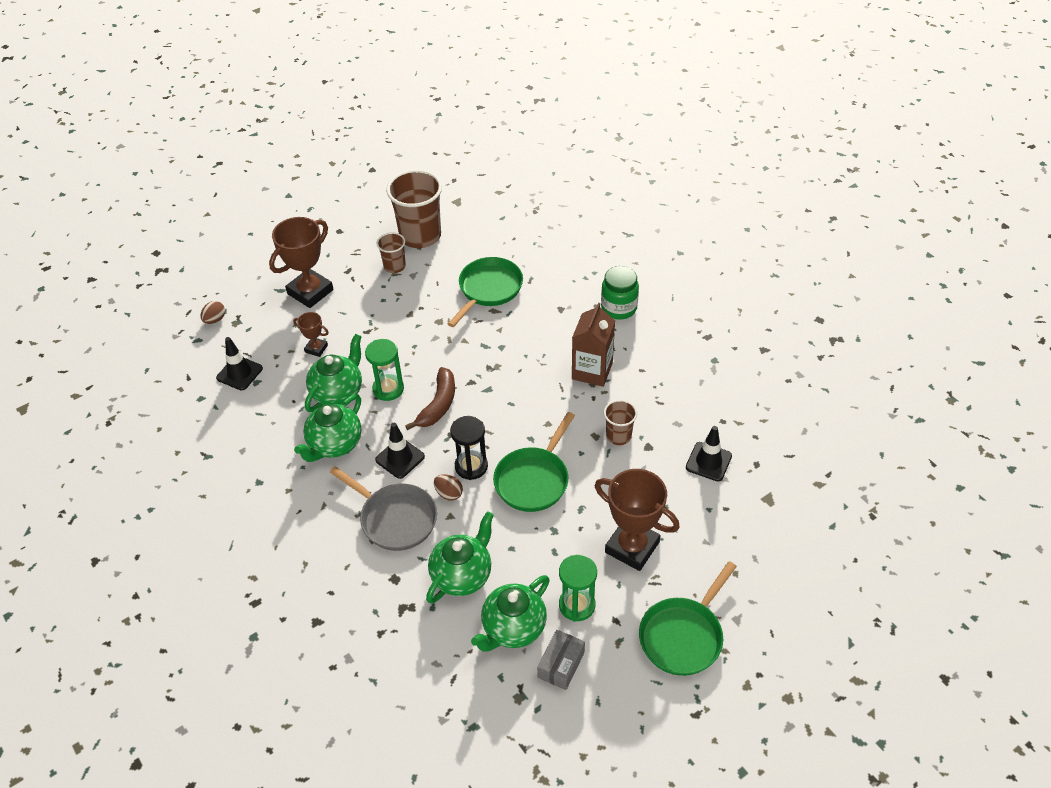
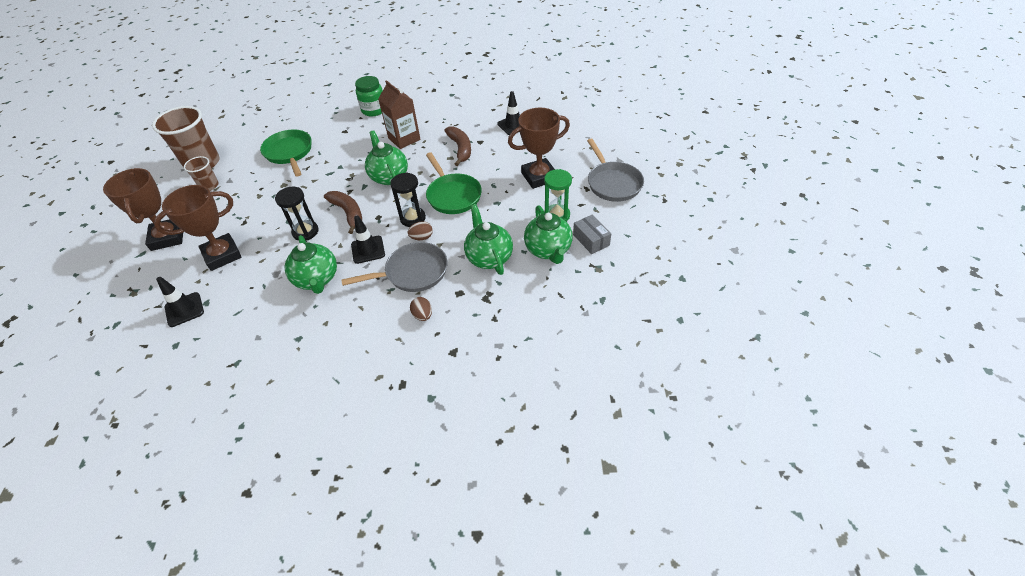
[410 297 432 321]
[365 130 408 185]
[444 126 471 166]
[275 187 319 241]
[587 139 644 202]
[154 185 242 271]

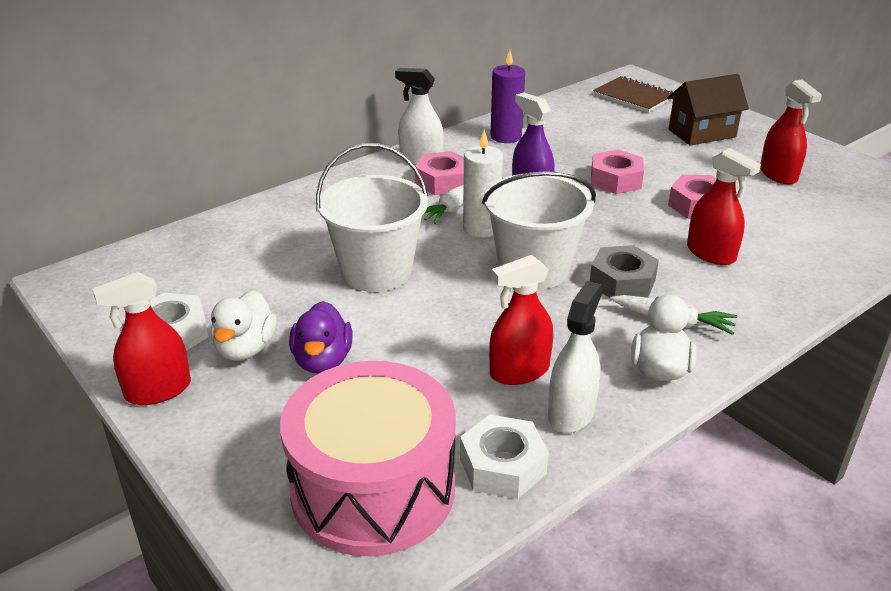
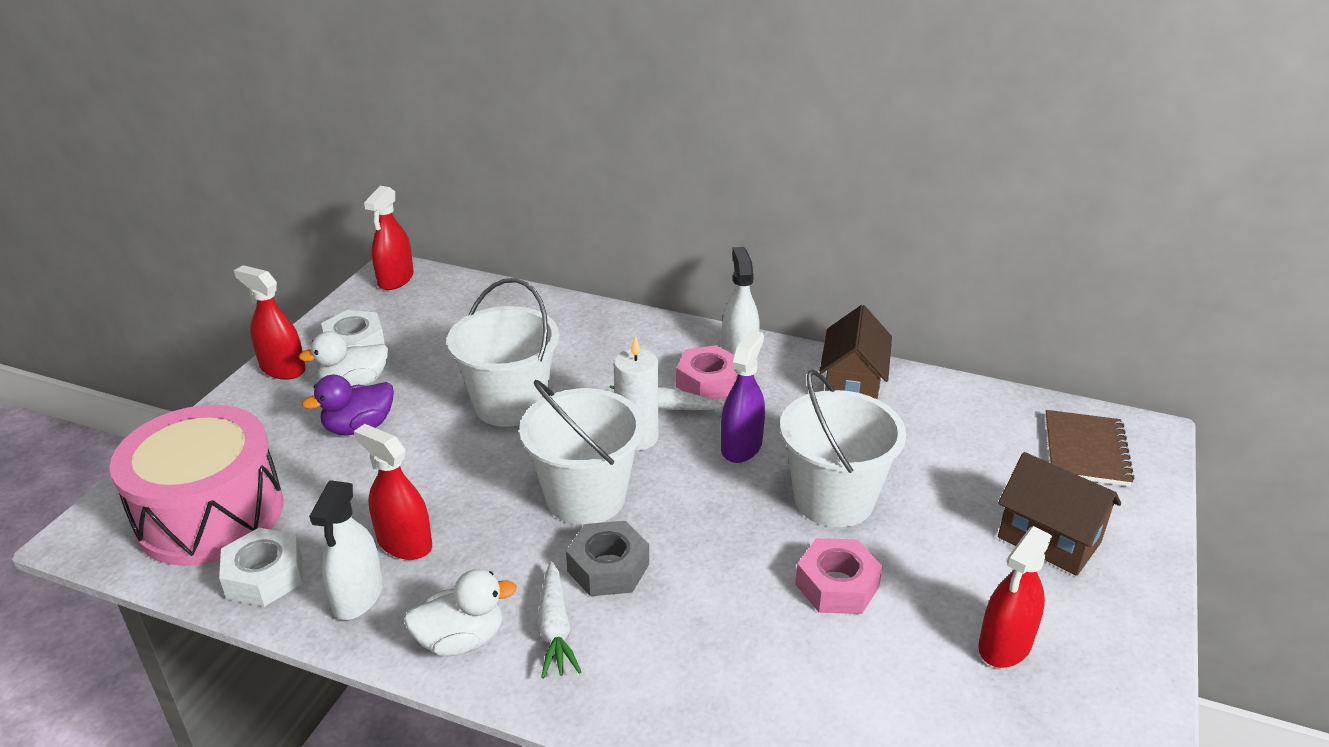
[364 186 414 290]
[819 305 892 400]
[780 370 906 527]
[309 480 383 620]

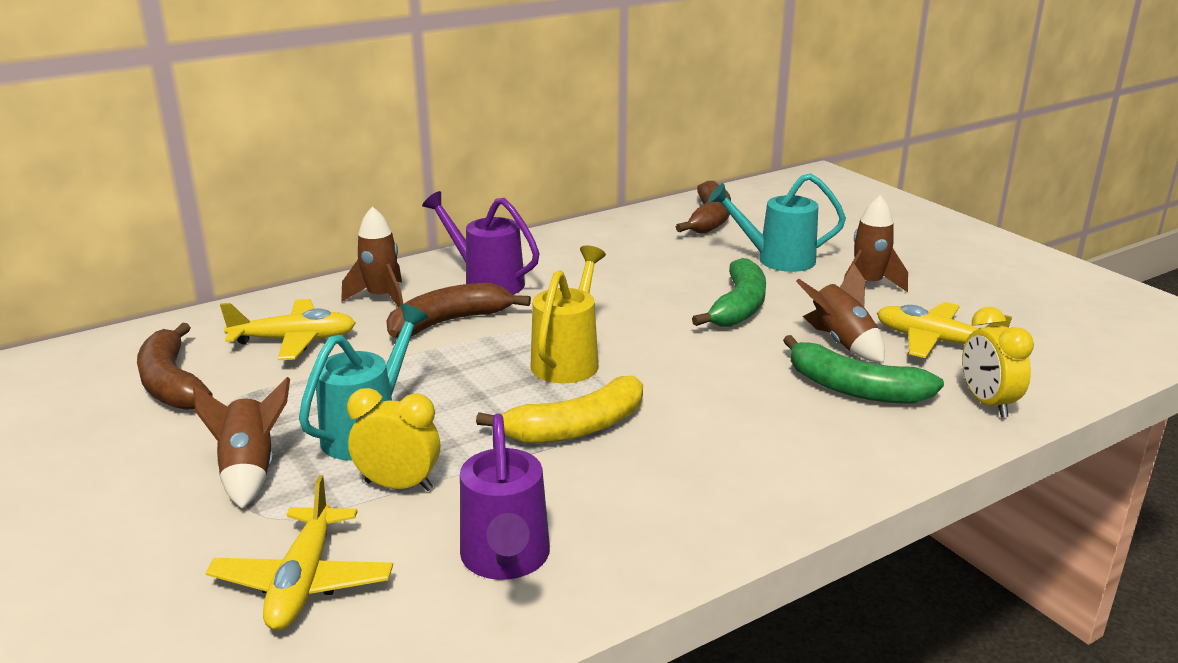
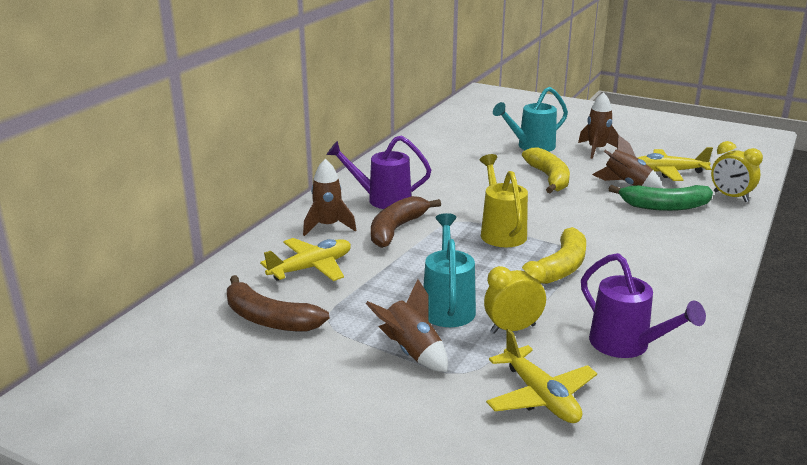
[676 181 731 234] (first image)
[522 147 570 194]

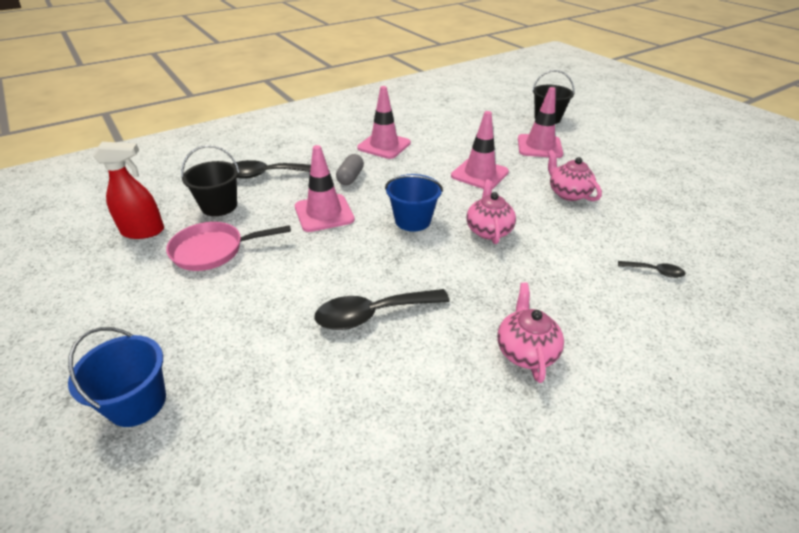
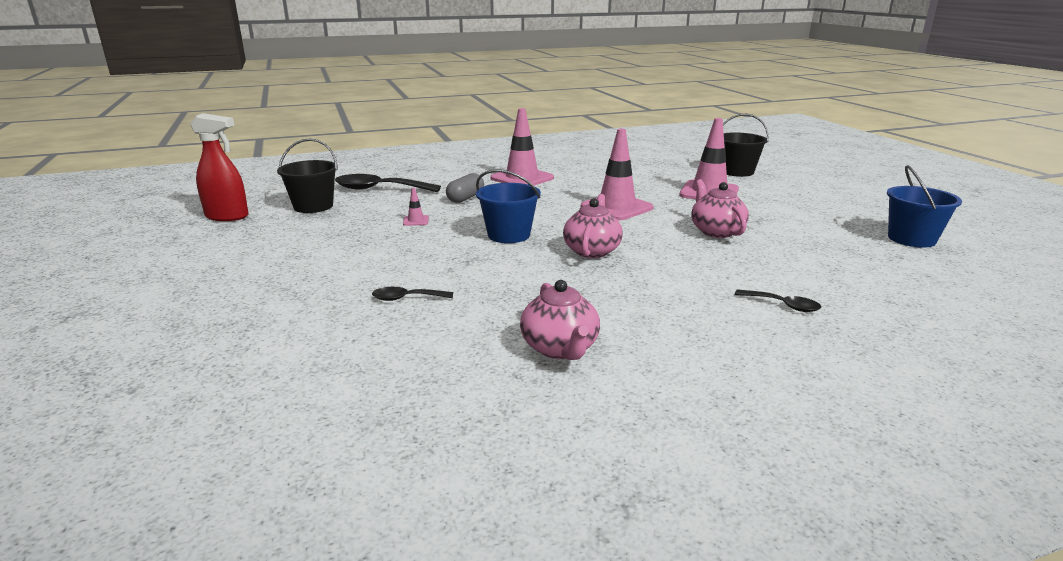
[166 222 291 271] (first image)
[887 165 962 248]
[520 280 600 360]
[403 188 429 226]
[372 287 453 301]

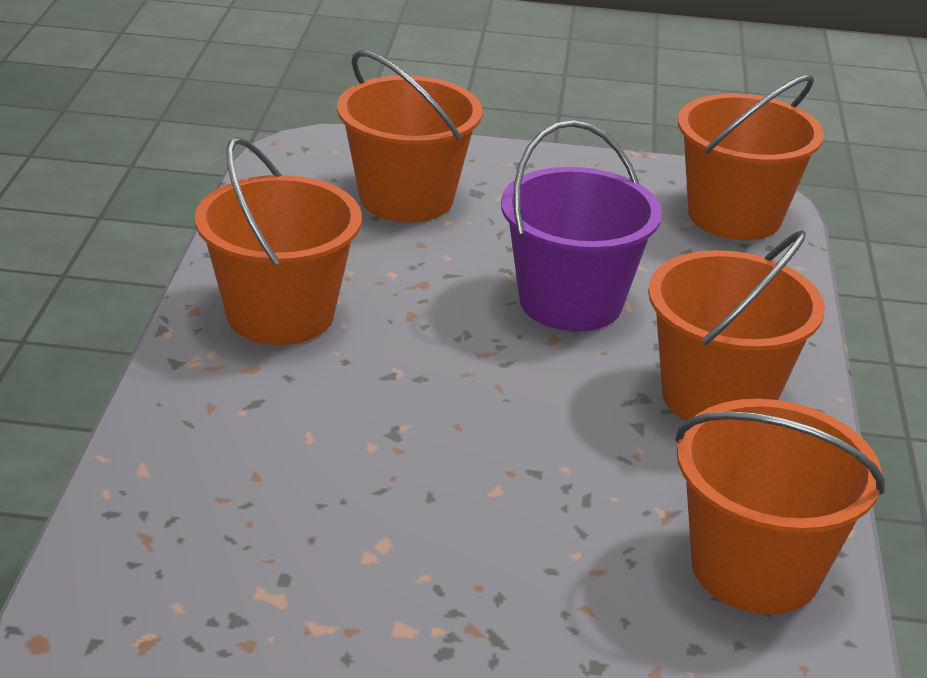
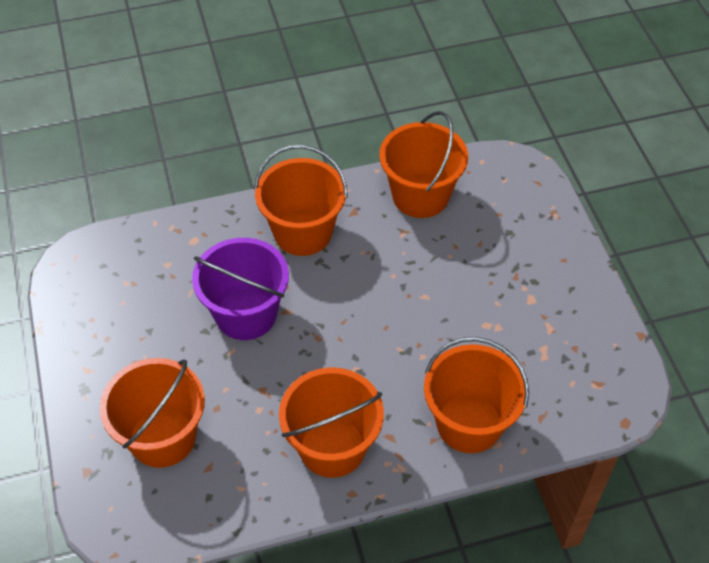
[424 337 529 453]

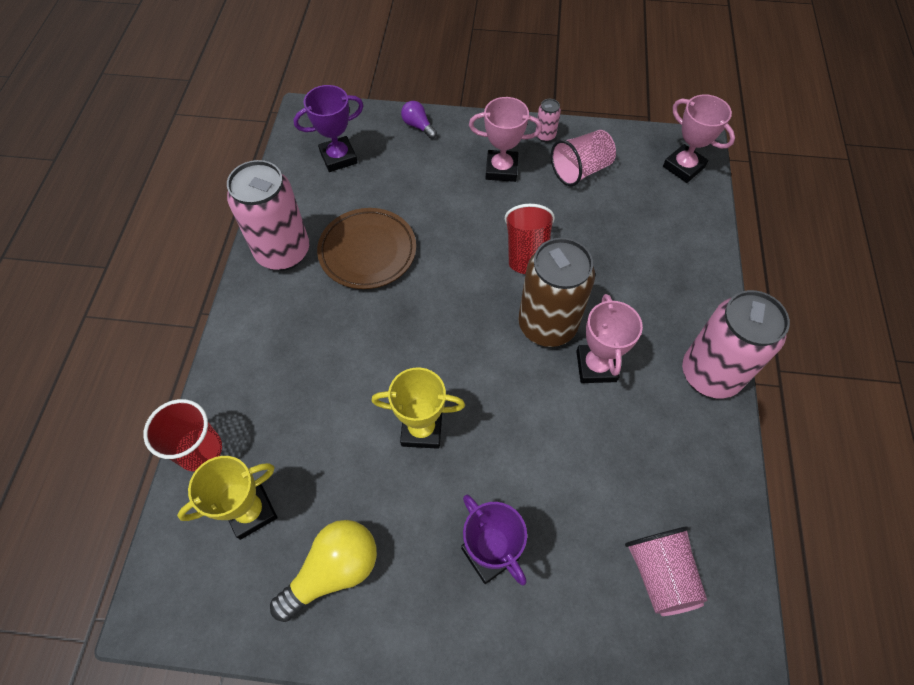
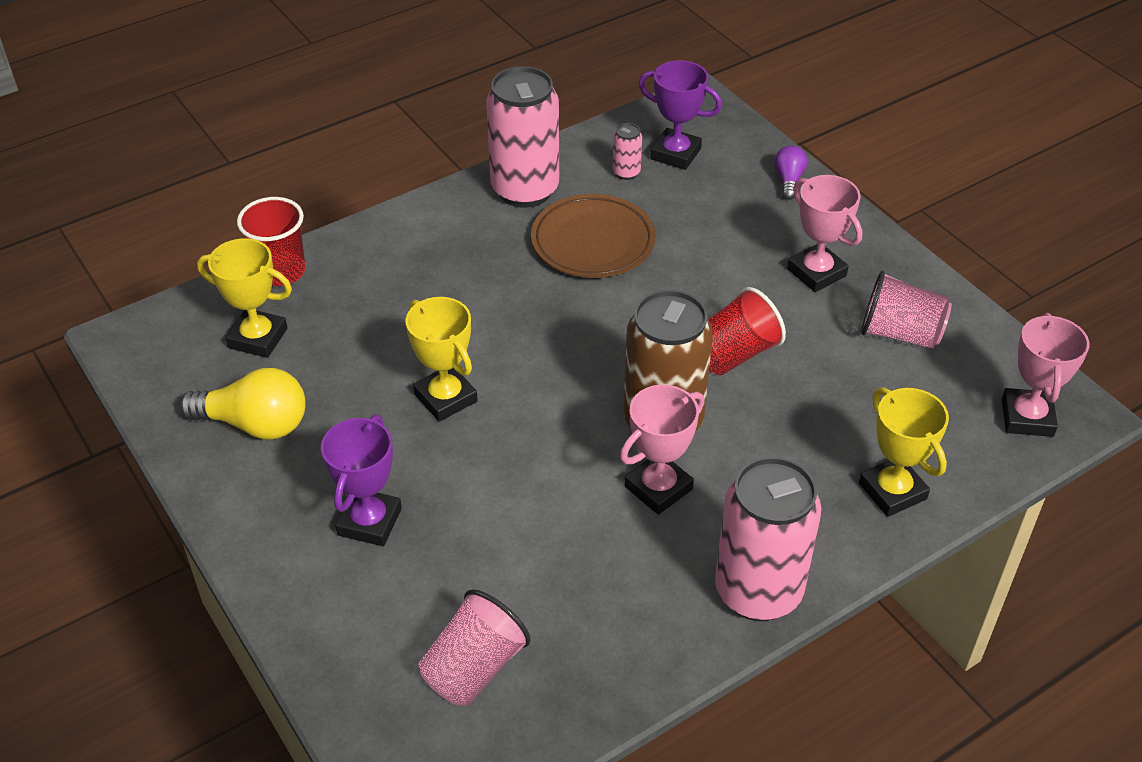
[859 387 949 517]
[613 123 642 180]

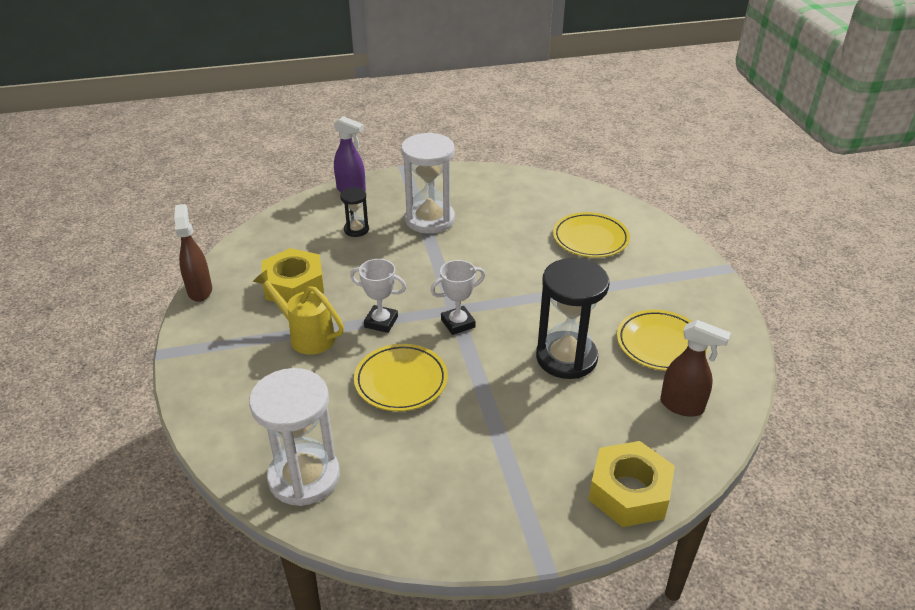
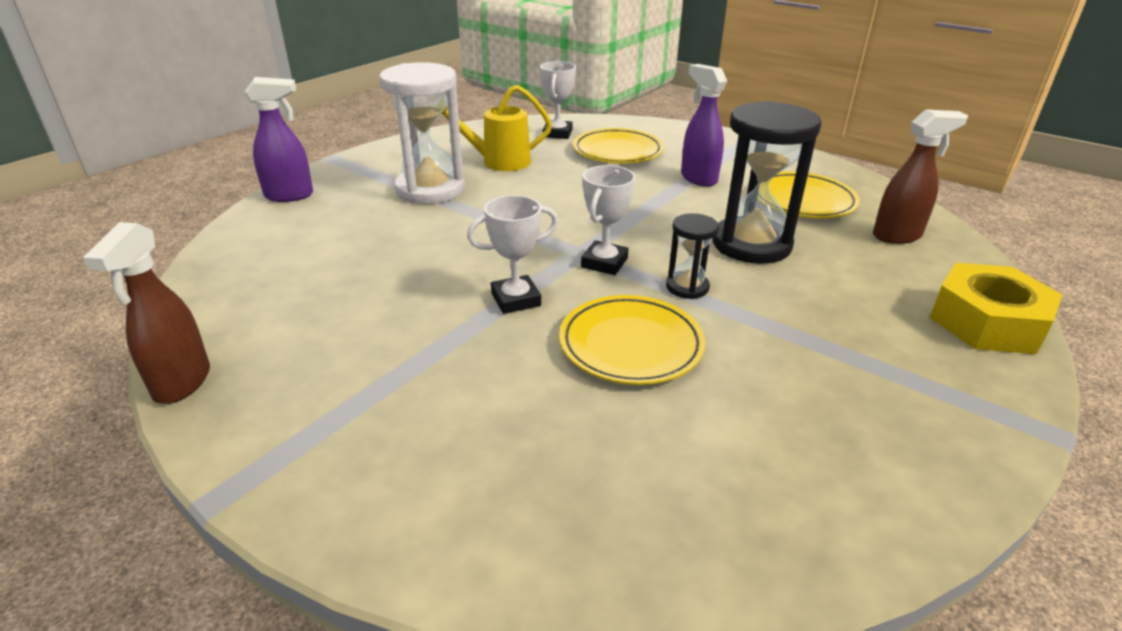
[249 368 340 506] (first image)
[262 248 324 304] (first image)
[540 61 576 139]
[681 64 727 187]
[442 85 552 171]
[666 213 719 299]
[83 222 210 404]

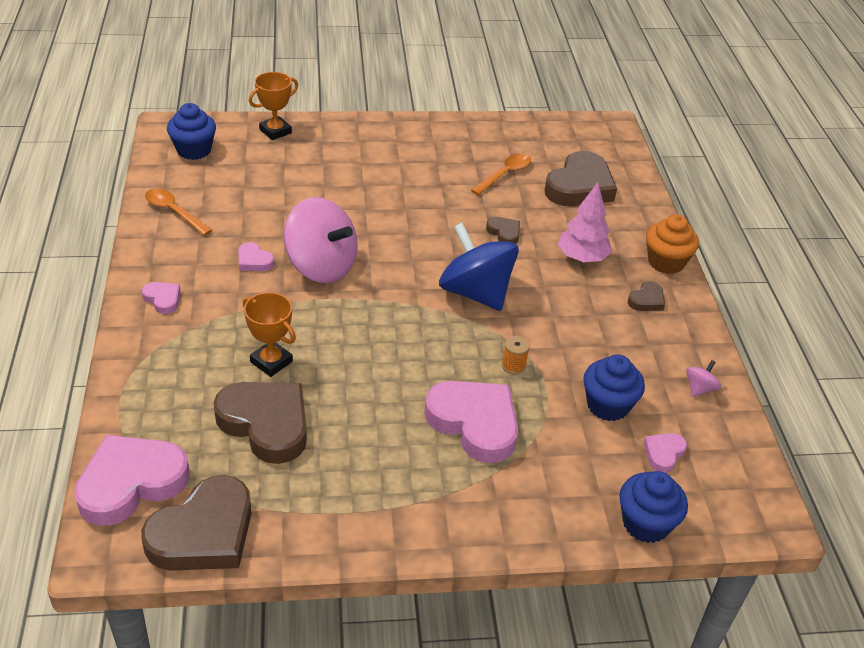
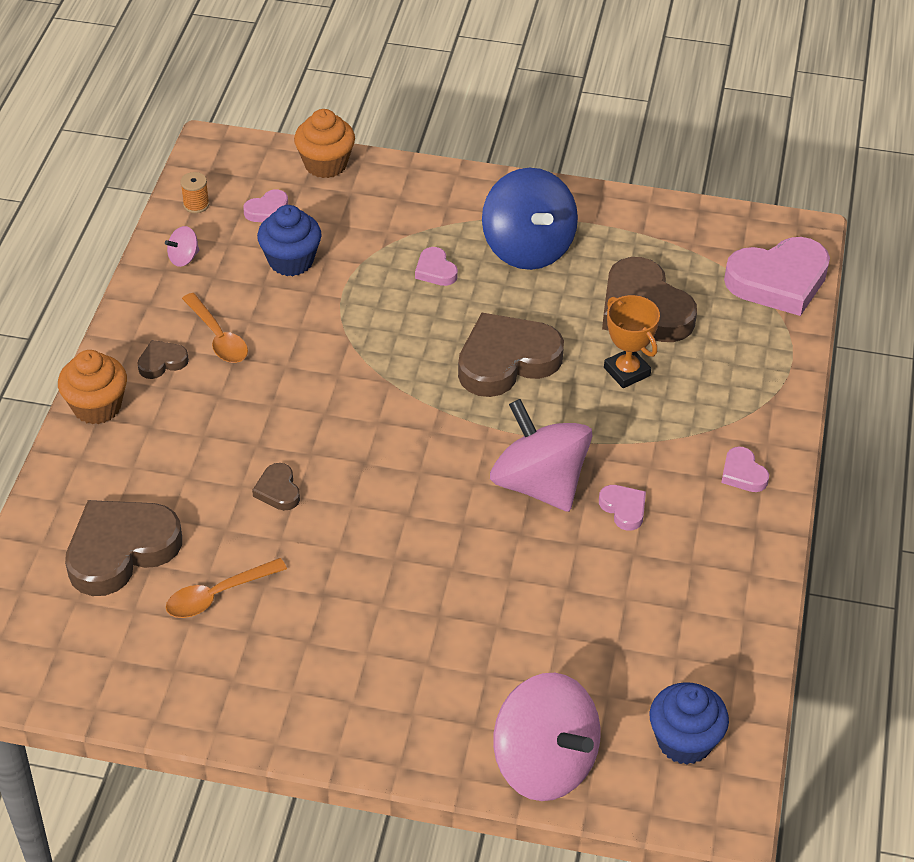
[558 183 612 262] (first image)
[458 313 564 397]
[182 293 248 363]
[482 168 578 270]
[180 172 209 213]
[493 673 600 801]
[294 109 355 178]
[415 247 458 286]

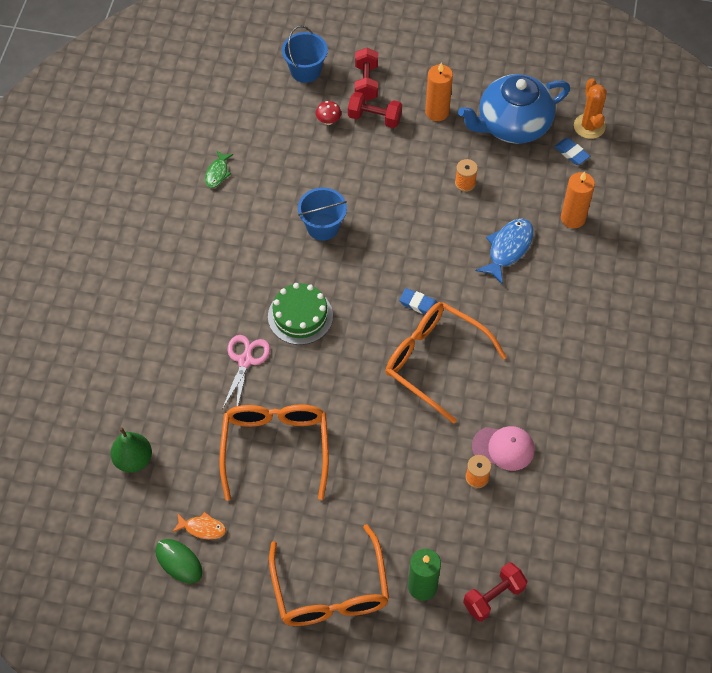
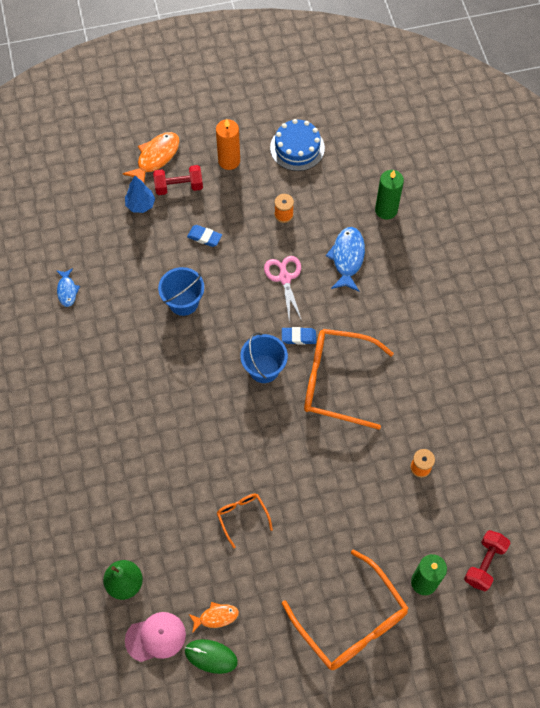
[268 283 333 345] (first image)
[574 78 607 139] (first image)
[264 256 302 323]
[240 333 288 383]
[125 612 186 662]
[187 225 222 247]
[125 176 155 213]
[123 132 180 183]
[270 119 325 171]
[56 268 80 307]
[375 170 404 219]
[217 493 273 548]

